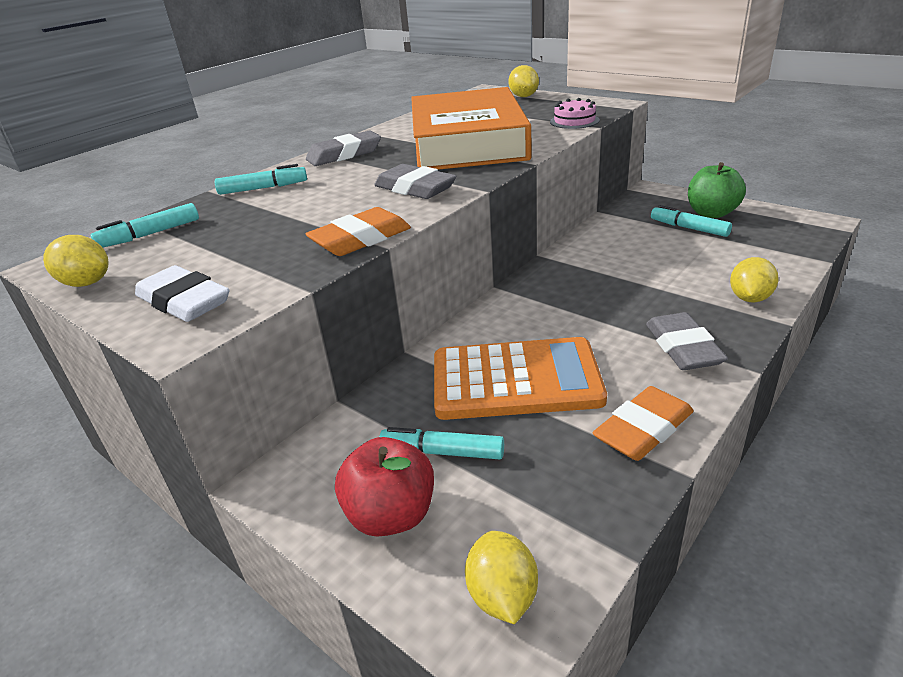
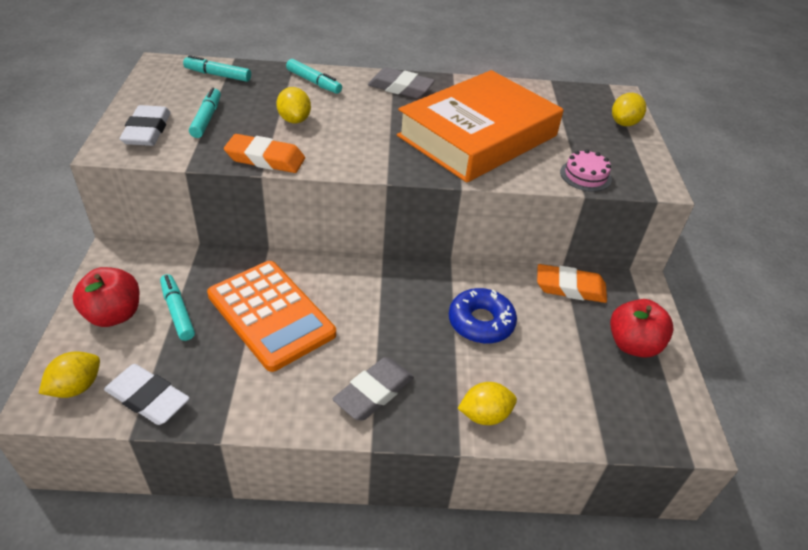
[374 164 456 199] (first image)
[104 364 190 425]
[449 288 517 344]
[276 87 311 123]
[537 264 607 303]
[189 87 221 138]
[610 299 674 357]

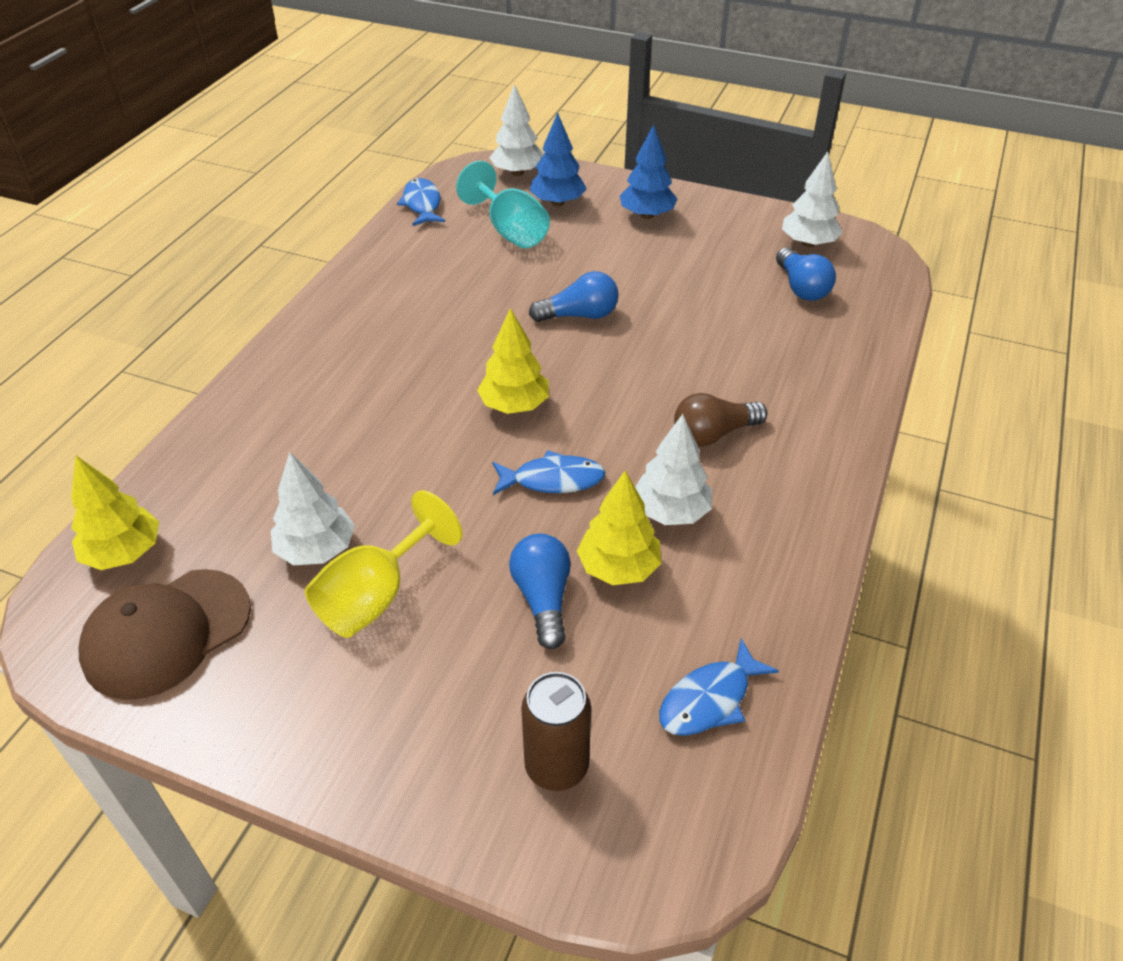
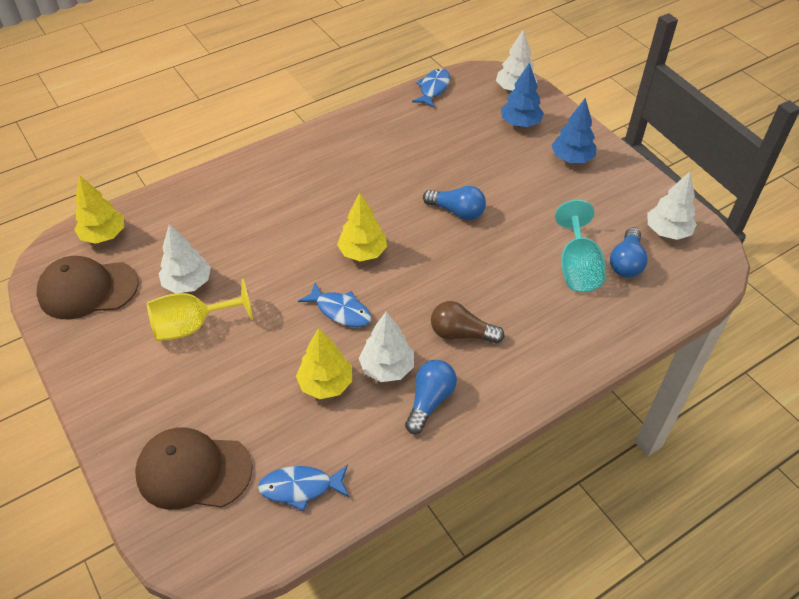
[555 200 605 292]
[405 360 457 434]
[135 427 253 510]

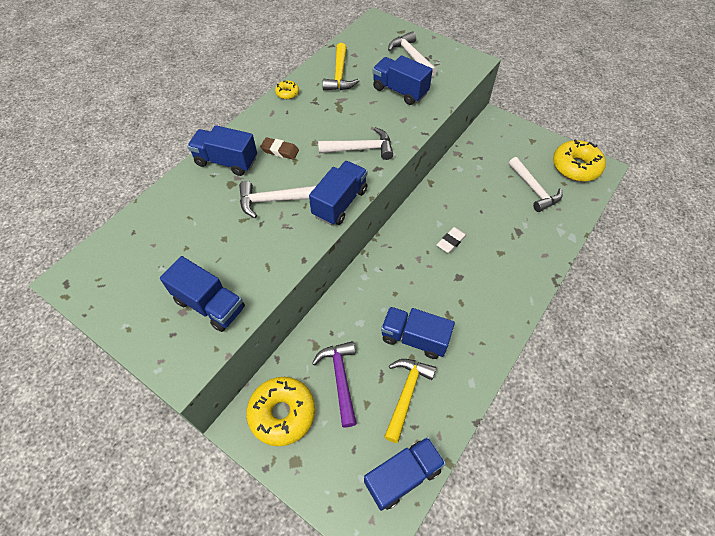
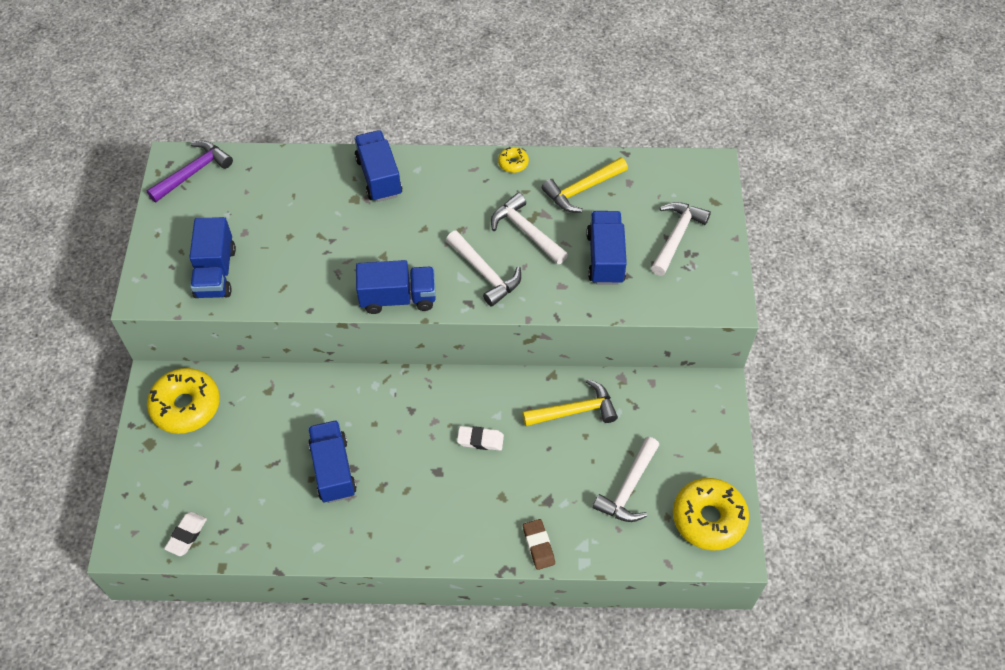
[491 193 568 264]
[523 519 555 570]
[147 141 233 202]
[522 379 618 426]
[164 512 207 556]

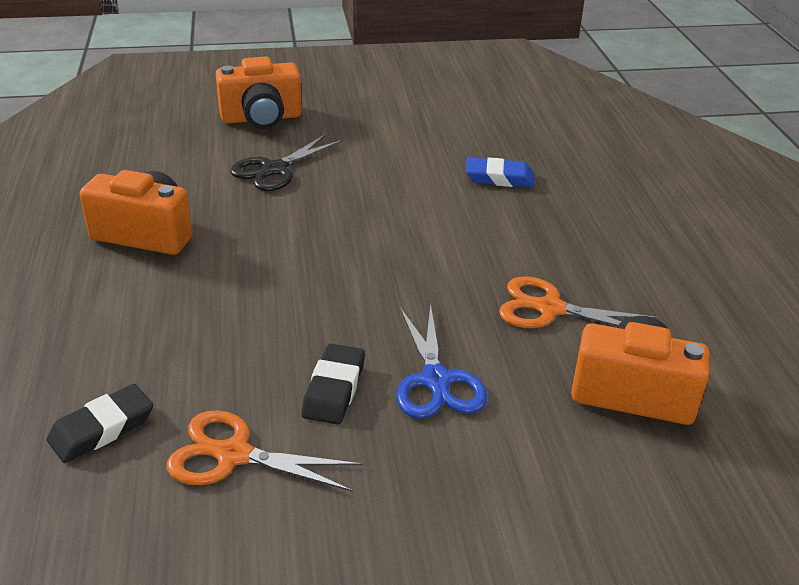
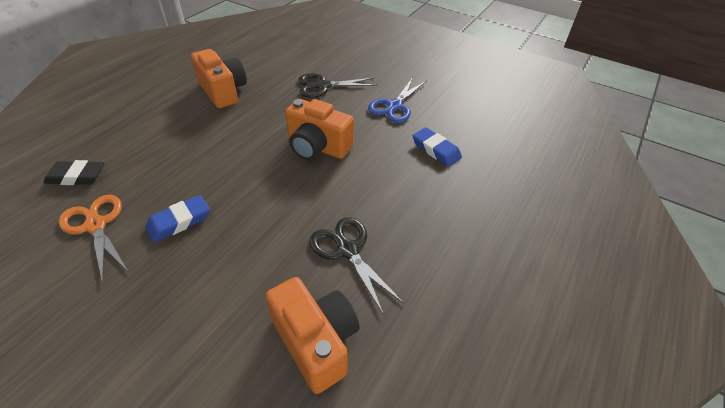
[285 99 354 160]
[368 78 427 123]
[145 195 210 243]
[309 217 404 315]

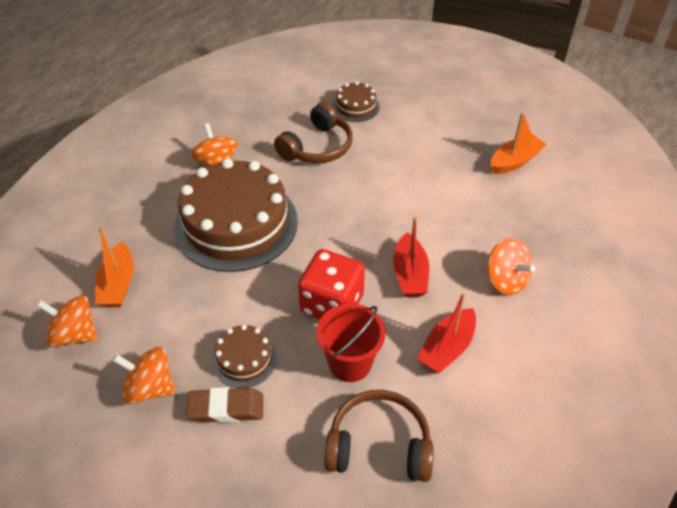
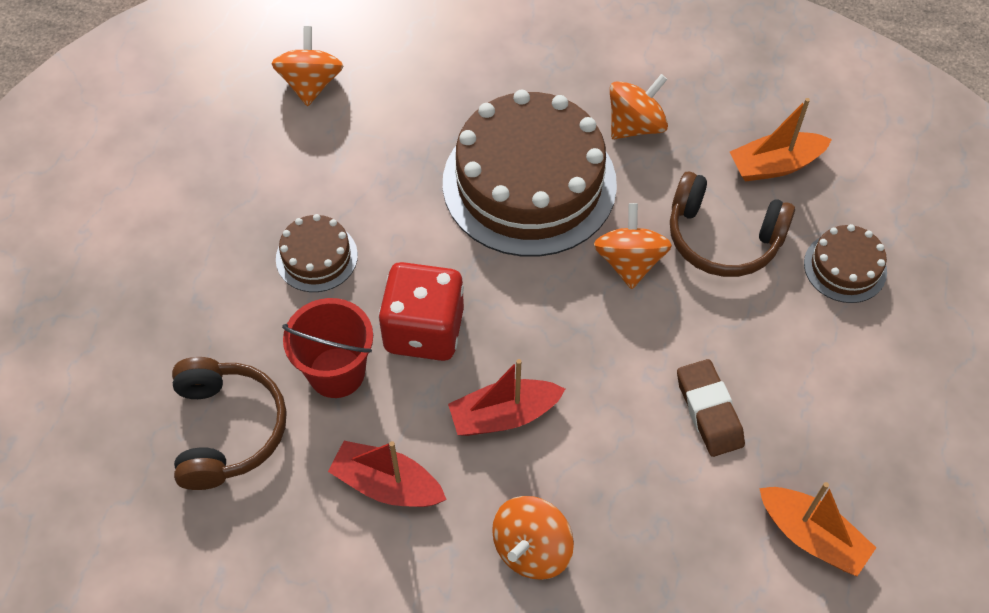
[730 98 832 182]
[594 203 672 289]
[677 359 745 457]

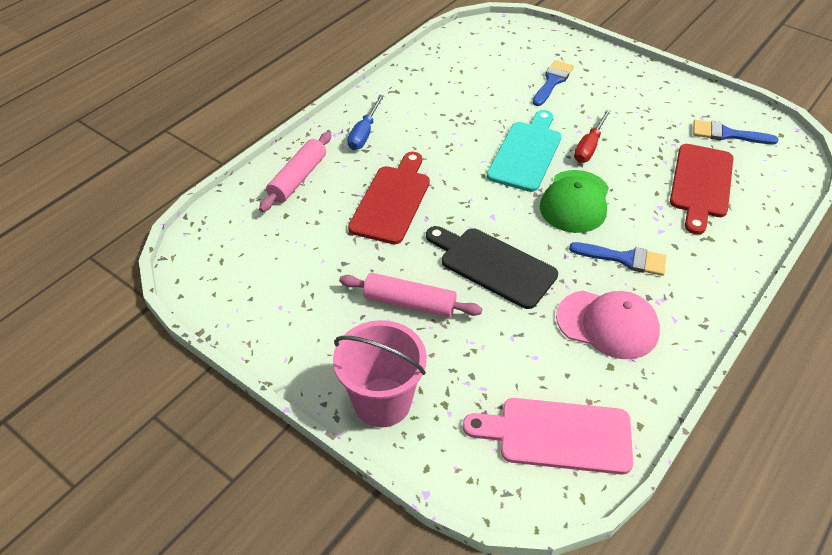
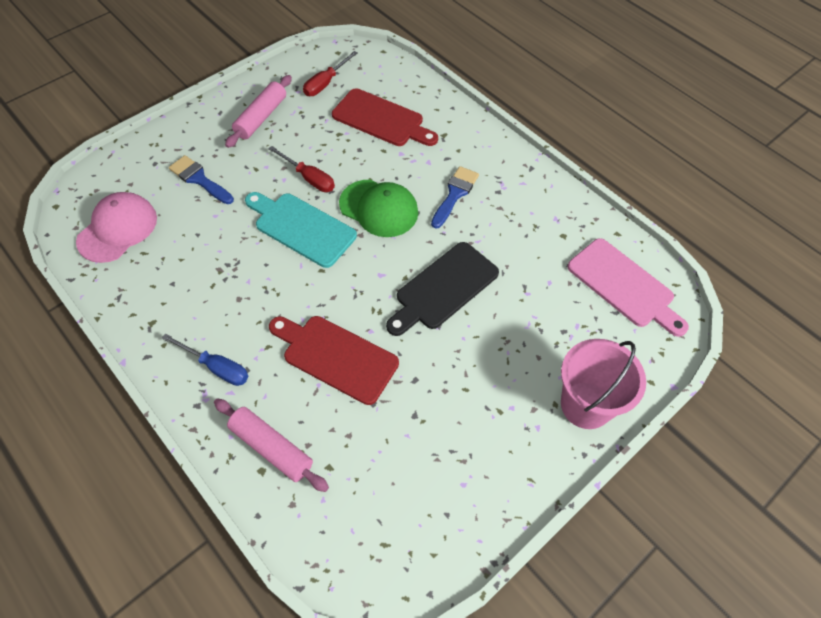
[225 75 292 148]
[76 192 157 263]
[303 51 358 96]
[568 238 689 337]

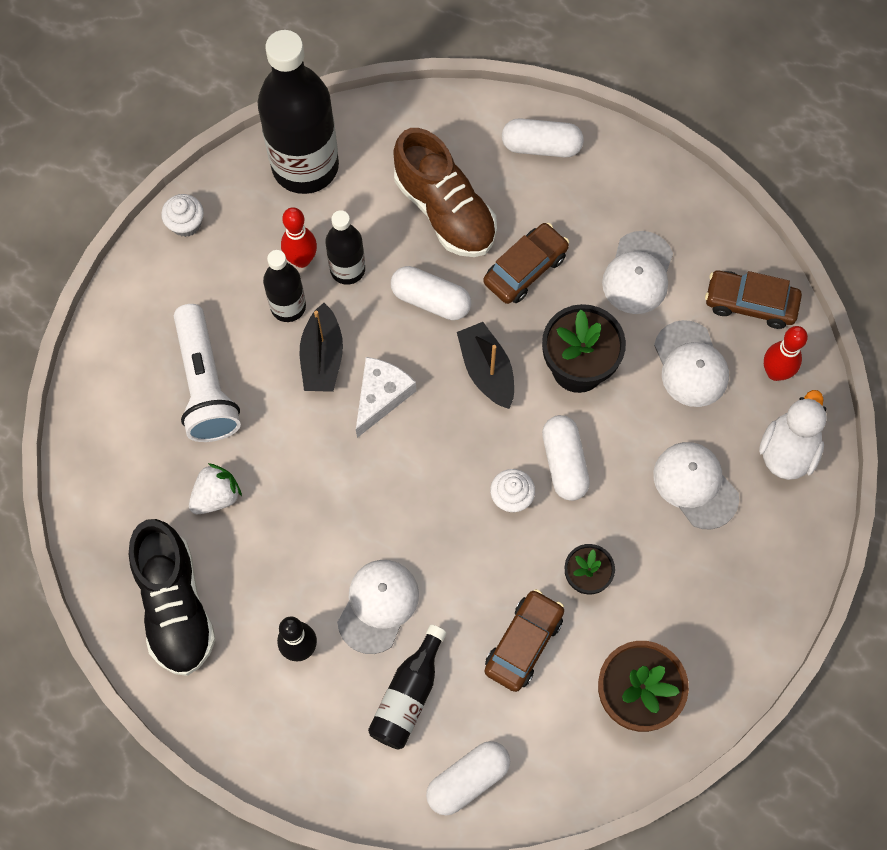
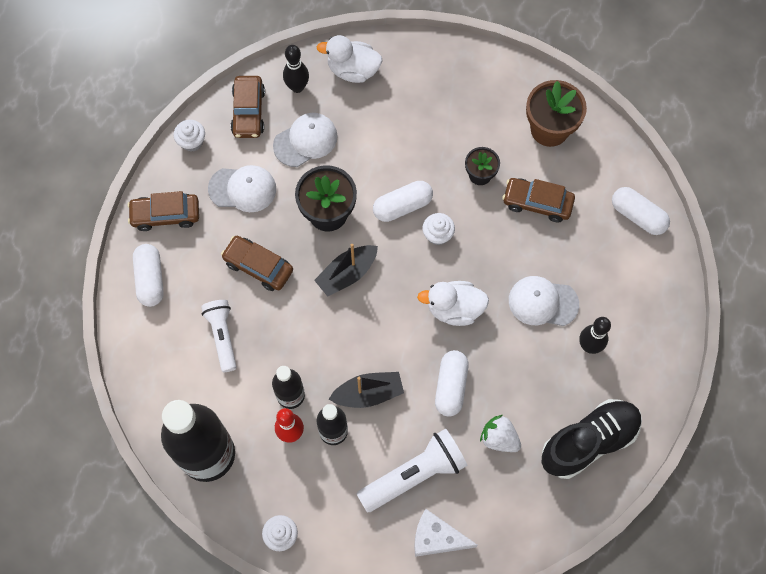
[368 625 447 750] (first image)
[653 442 739 530] (first image)
[128 191 199 231]
[174 120 205 152]
[417 281 489 326]
[414 509 478 557]
[435 350 469 417]
[201 300 237 372]
[283 45 309 93]

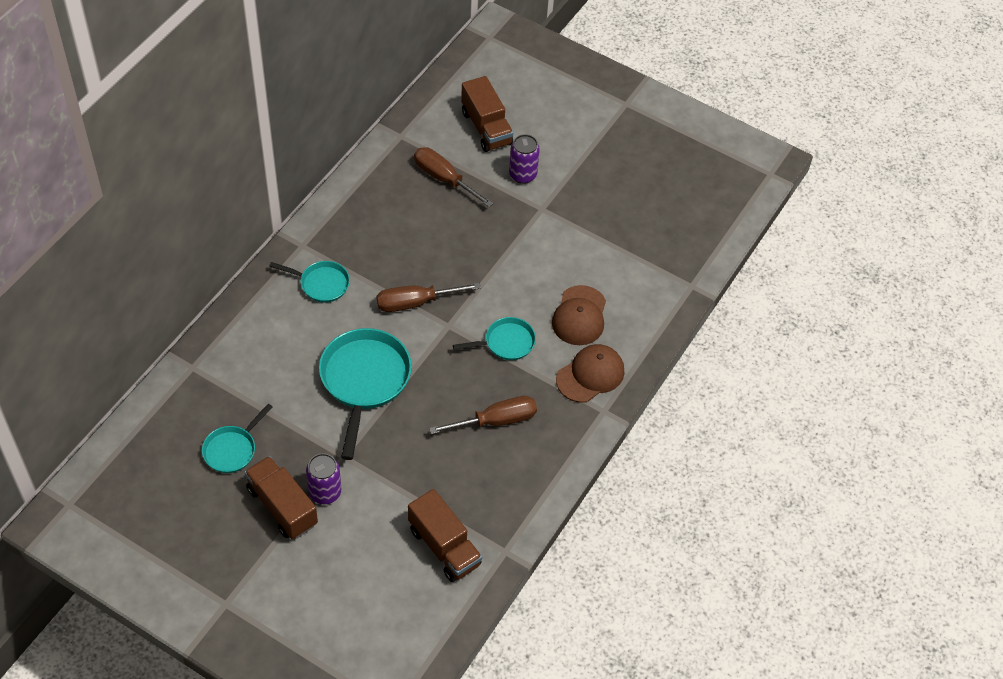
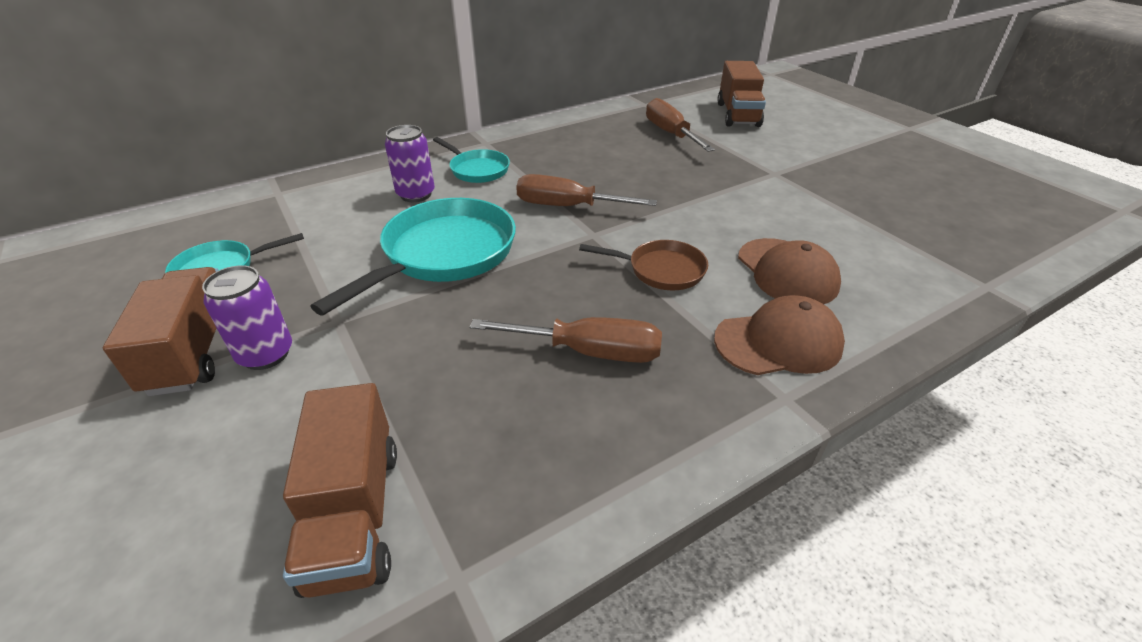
[385 125 435 202]
[579 240 708 290]
[738 238 841 304]

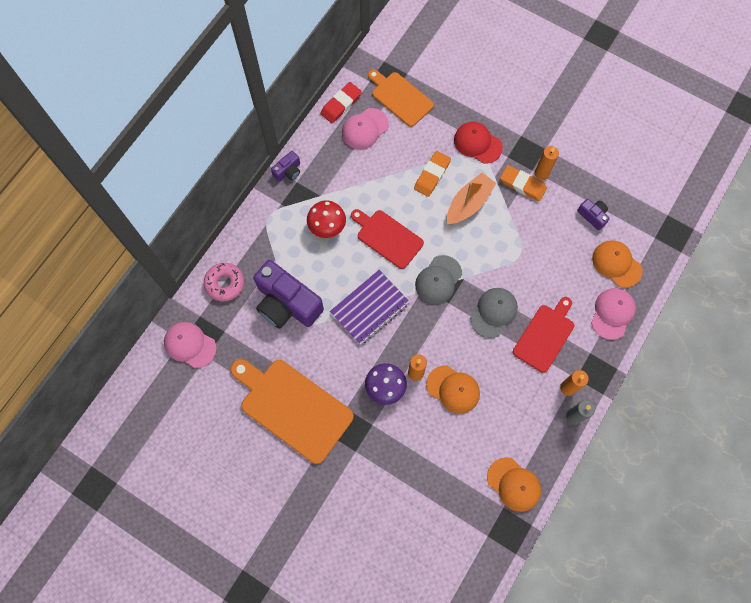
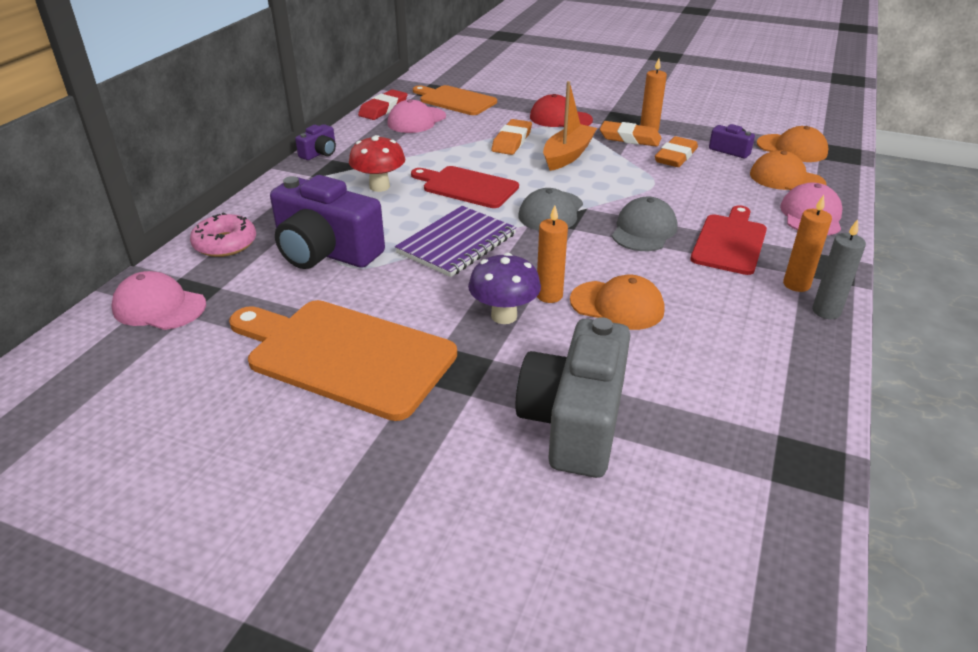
[515 317 630 478]
[655 136 698 167]
[757 126 829 162]

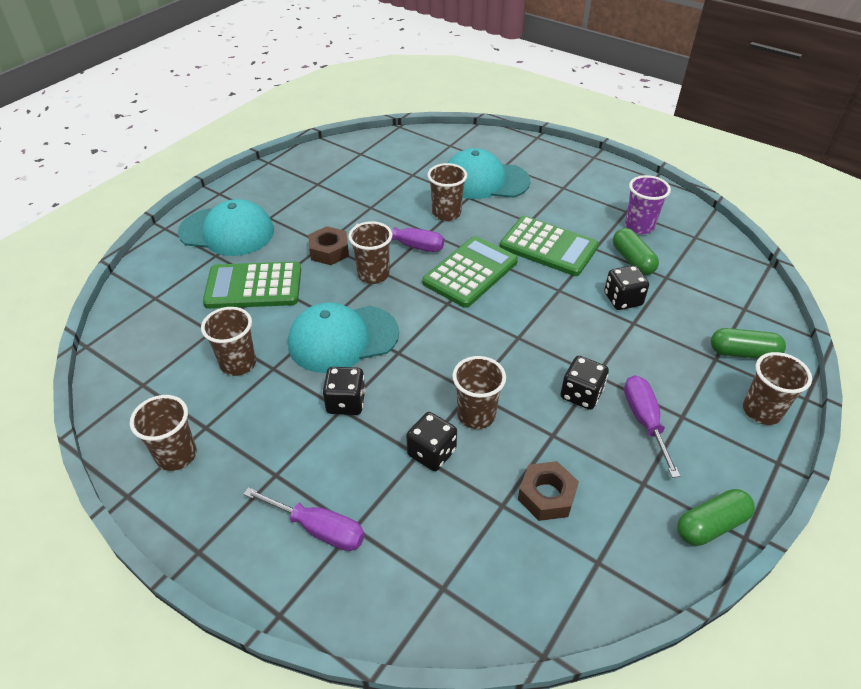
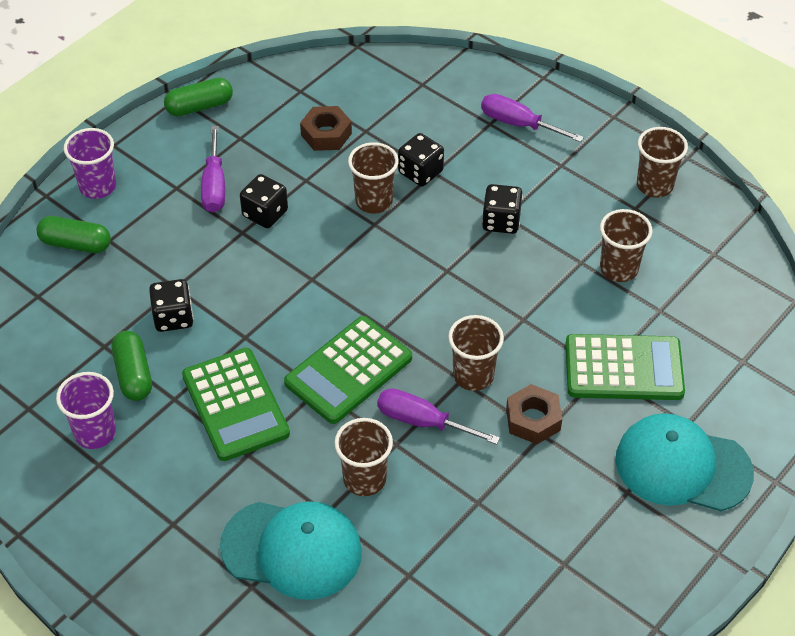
[288 302 399 373] (first image)
[64 128 116 199]
[182 348 290 461]

